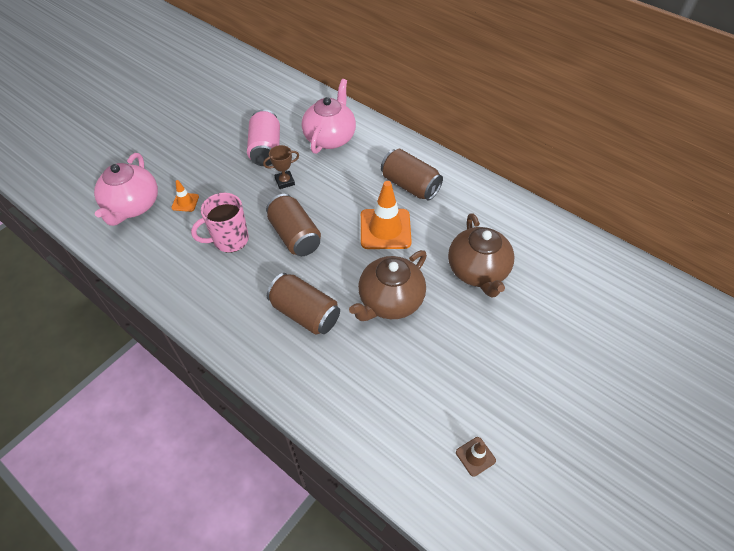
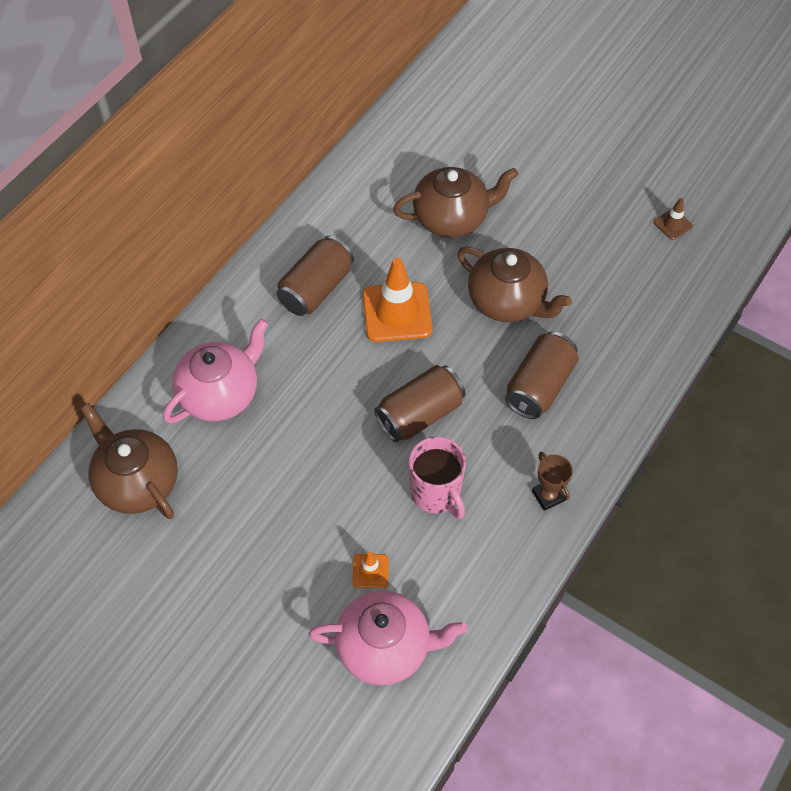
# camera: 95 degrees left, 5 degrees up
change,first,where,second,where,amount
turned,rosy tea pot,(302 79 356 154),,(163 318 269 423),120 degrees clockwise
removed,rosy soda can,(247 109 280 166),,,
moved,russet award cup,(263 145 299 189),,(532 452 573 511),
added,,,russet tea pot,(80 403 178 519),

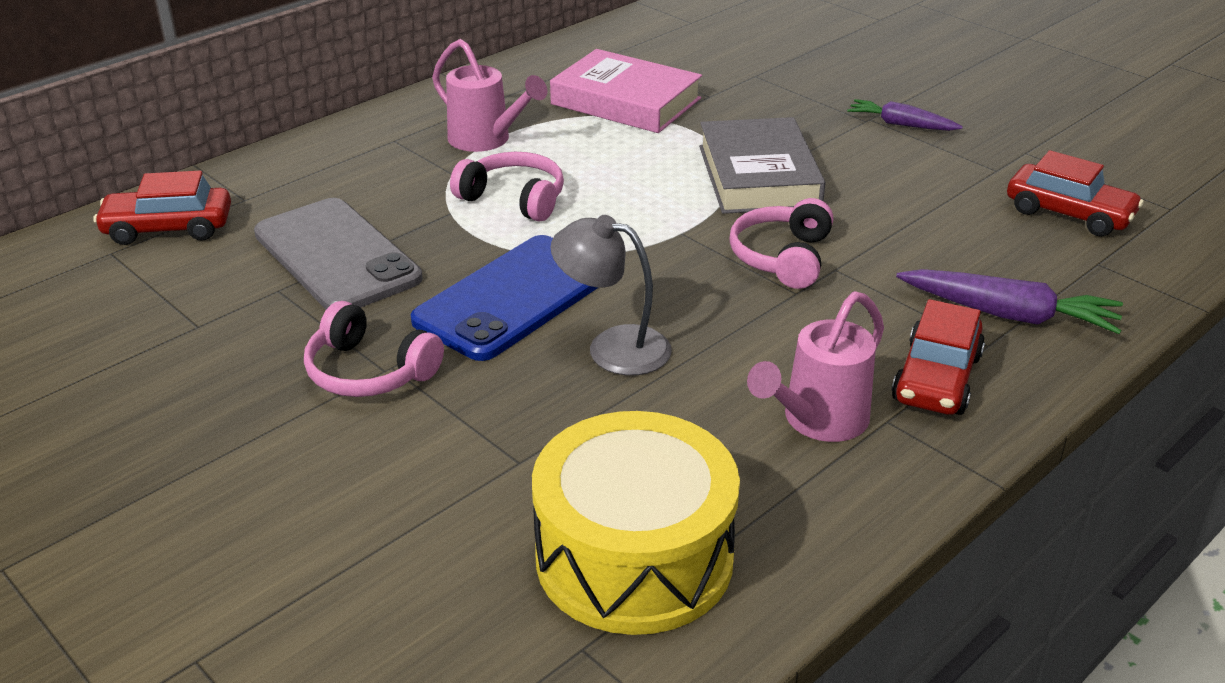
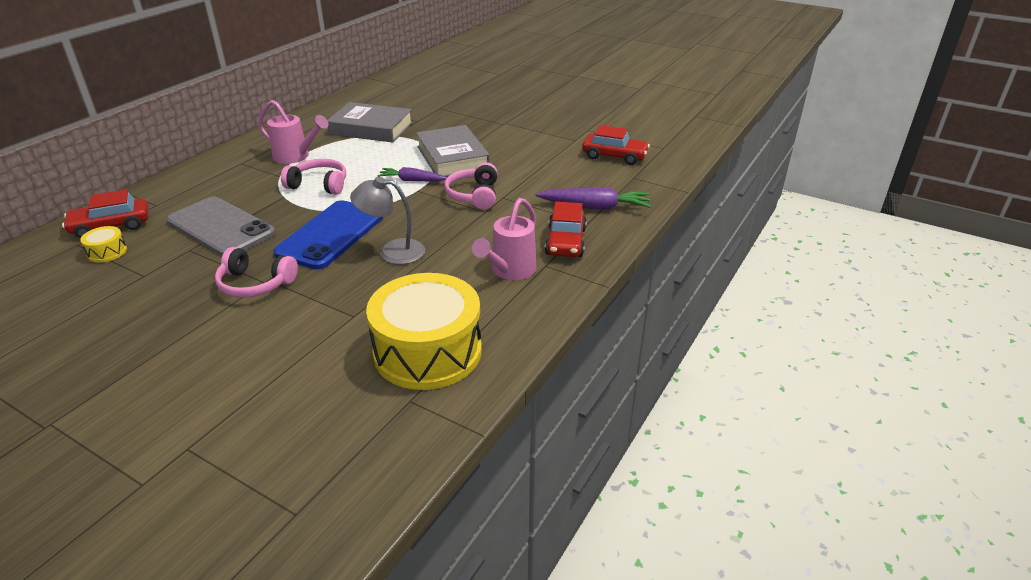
# camera: 15 degrees left, 0 degrees up
change,first,where,second,where,amount
recoloured,rosy hardback,(550 49 702 133),ash-grey hardback,(327 102 413 143),
moved,royal purple root vegetable,(847 99 963 131),,(377 167 447 181),
added,,,bright yellow snare drum,(80 226 127 263),

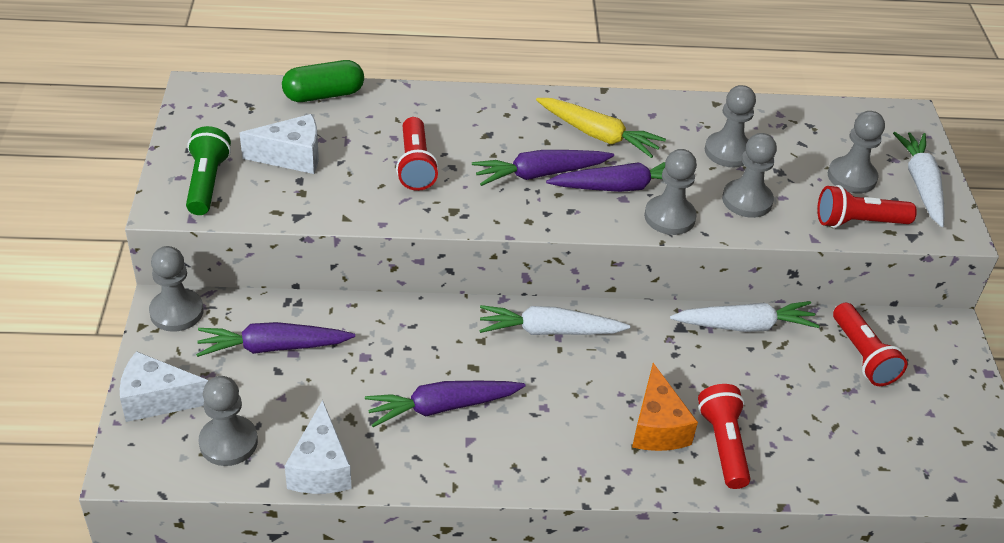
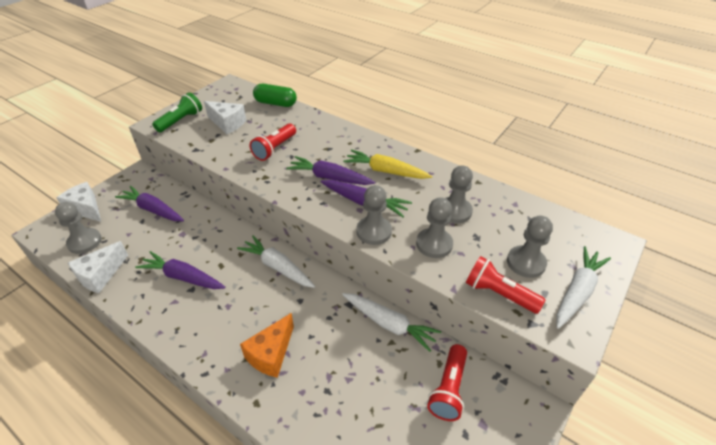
# camera: 40 degrees right, 0 degrees up
change,first,where,second,where,amount
turned,bright yellow root vegetable,(536 98 666 158),,(343 150 432 179),135 degrees clockwise
removed,ash-grey pawn,(149 246 204 332),,,
removed,scarlet pocket torch,(698 384 751 489),,,

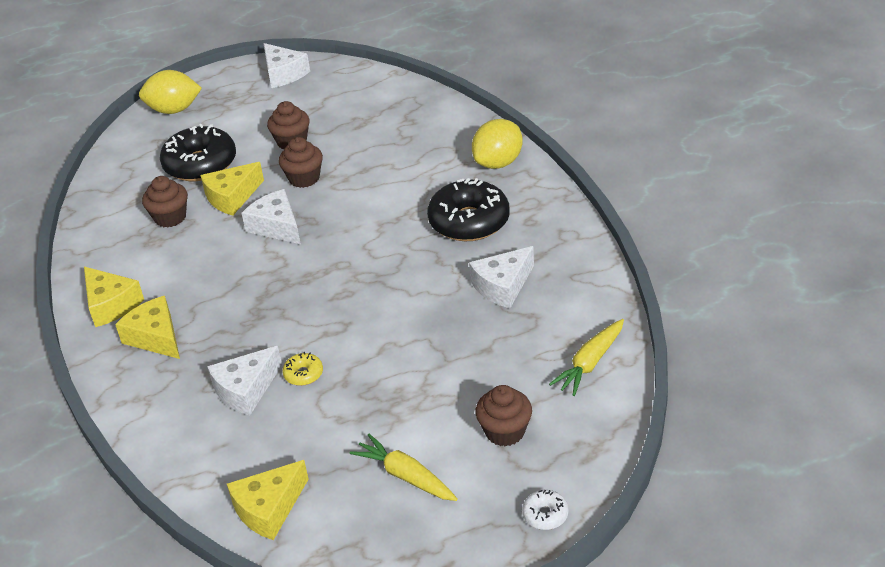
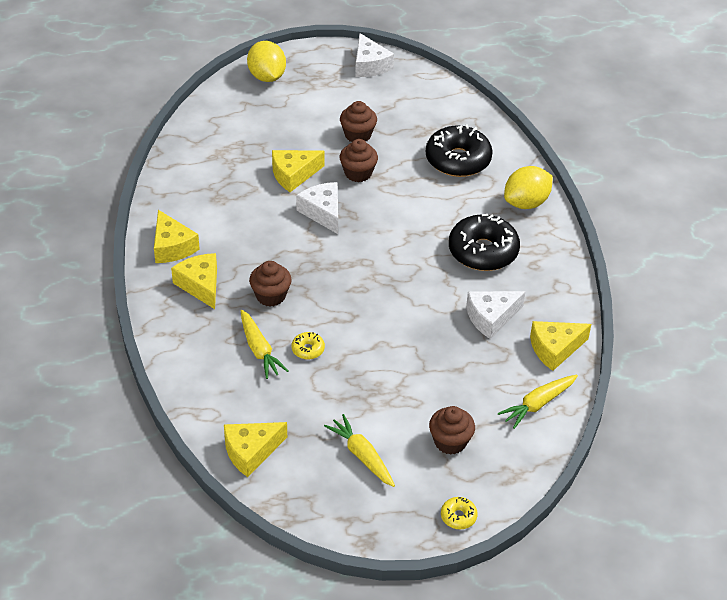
# camera: 10 degrees right, 5 degrees up
change,first,where,second,where,amount
turned,bright yellow toy lemon,(139 70 202 114),,(247 41 286 82),60 degrees clockwise
moved,jet-black donut,(160 124 236 181),,(426 124 493 177),
moved,russet cupcake,(142 176 188 228),,(249 261 292 306),
replaced,pure white cheese,(207 346 282 416),bright yellow root vegetable,(241 310 288 379),
recoloured,pure white donut,(522 490 569 530),bright yellow donut,(441 497 478 529),
added,,,bright yellow cheese,(530 321 591 371),

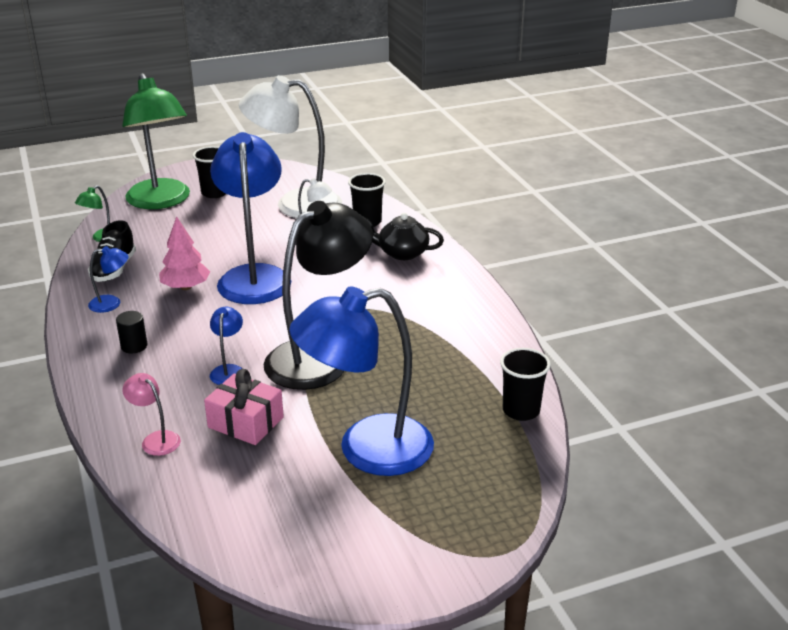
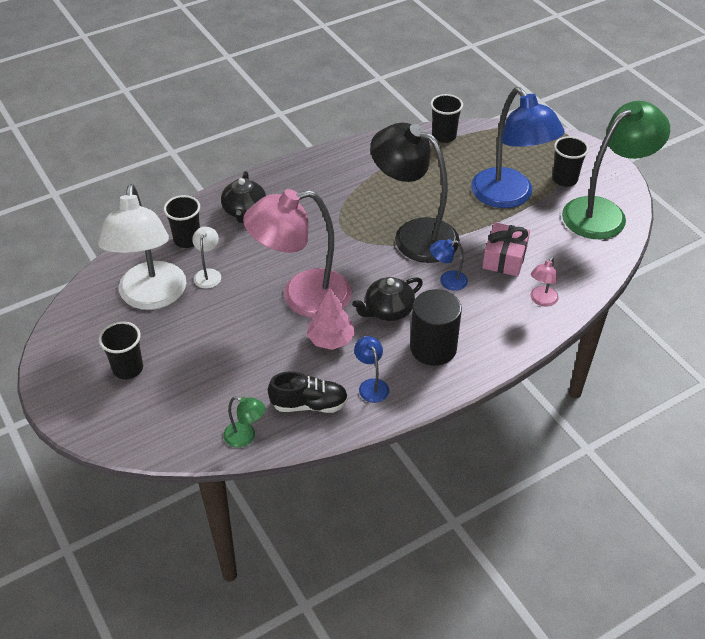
# camera: 100 degrees left, 15 degrees up
change,first,where,second,where,amount
moved,green lamp,(122 74 190 209),,(562 101 670 239),
recoloured,blue lamp,(210 132 291 304),rosy lamp,(243 189 352 318),
resized,jet-black cylinder,(116 311 147 354),,(410 289 462 366),x2.05
added,,,jet-black cup,(552 136 589 187),
added,,,jet-black tea pot,(352 277 423 321),

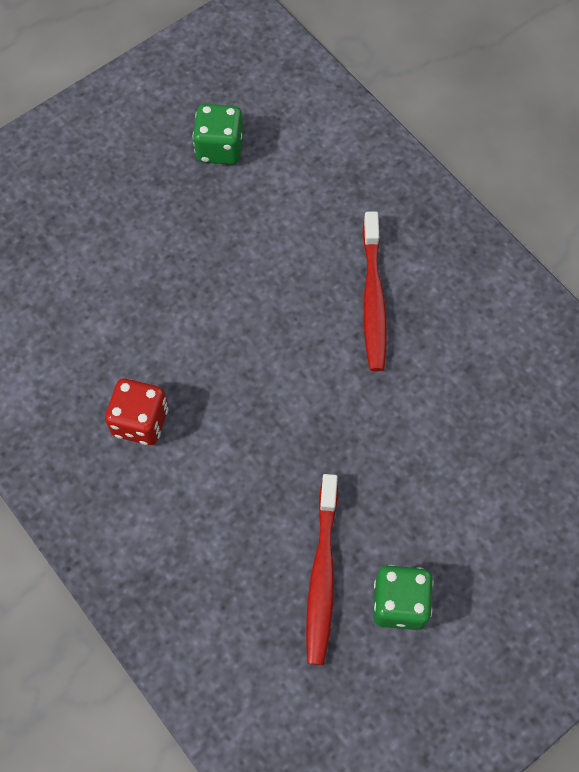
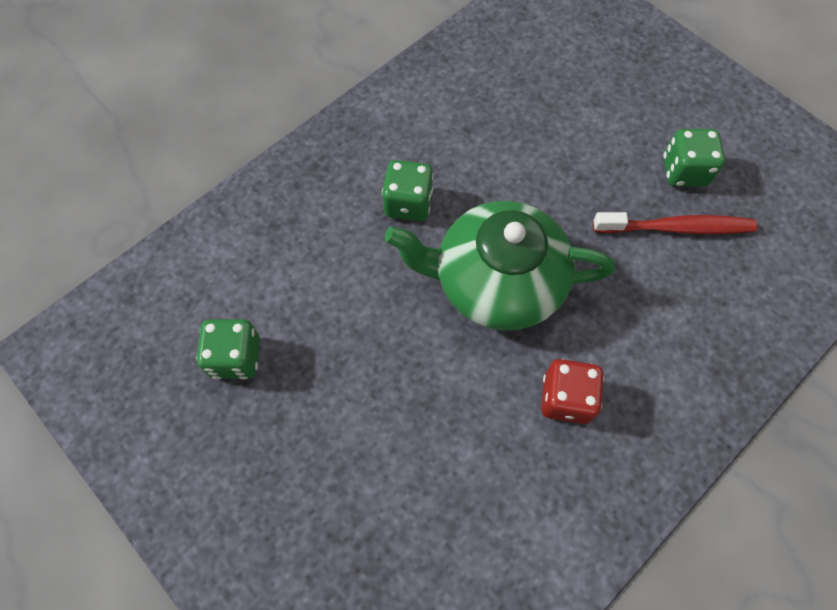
# camera: 95 degrees left, 0 degrees up
change,first,where,second,where,amount
replaced,scarlet dental brush,(362 212 387 371),green game die,(382 160 434 221),
added,,,green tea pot,(384 201 615 330),

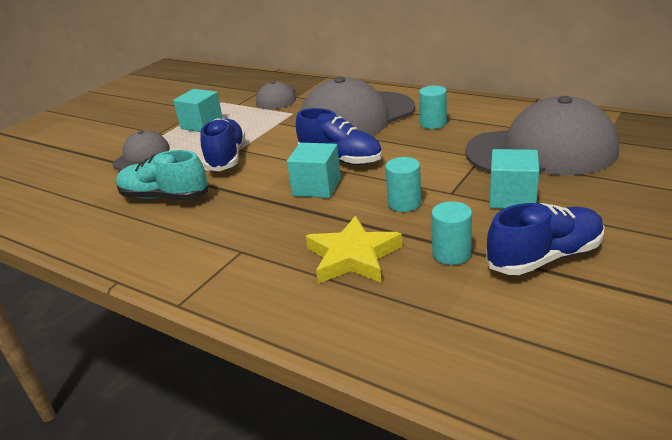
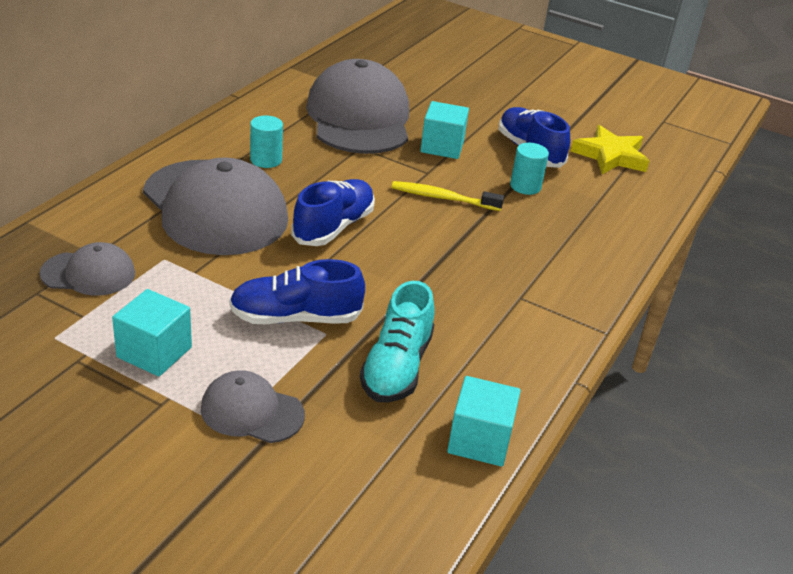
# camera: 100 degrees left, 5 degrees up
change,first,where,second,where,amount
moved,teal block,(287 143 341 198),,(447 376 521 467),
replaced,teal cylinder,(385 157 421 212),bright yellow dental brush,(392 181 504 211),
moved,bright yellow five-pointed star,(306 216 402 284),,(571 125 649 174),

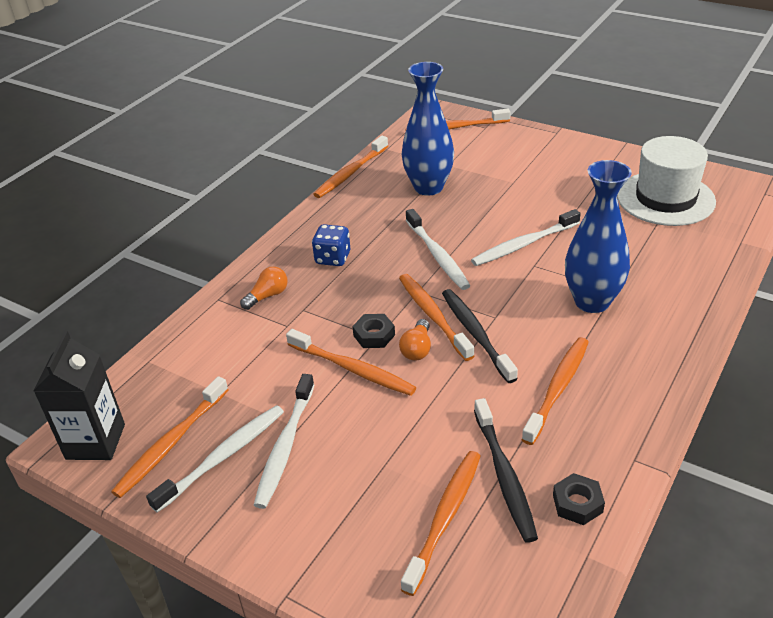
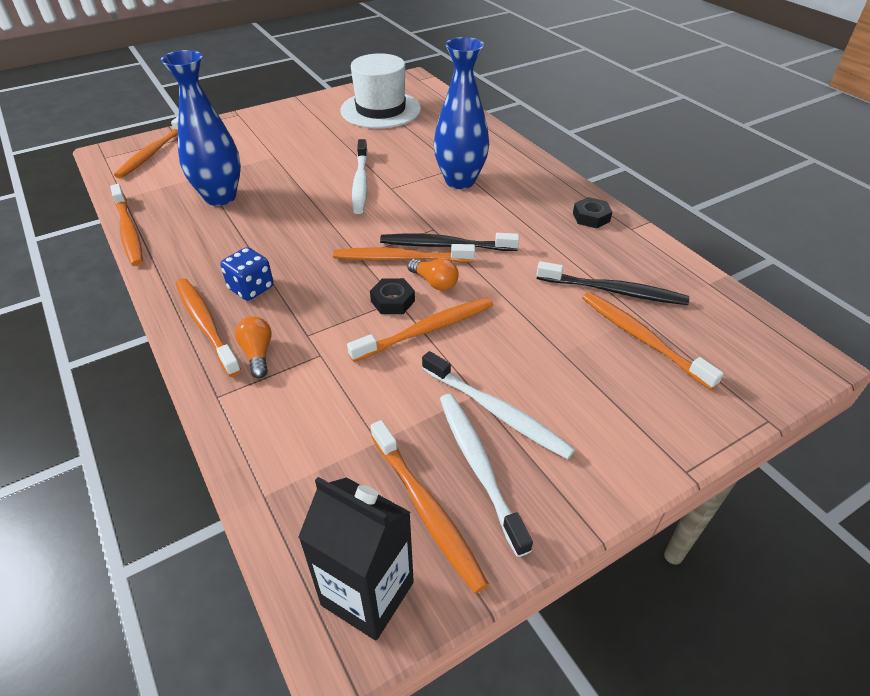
# camera: 65 degrees left, 5 degrees up
change,first,where,second,where,amount
removed,pure white dental brush,(406 209 470 290),,,
moved,orange dental brush,(521 337 589 445),,(176 278 241 377),
moved,jet-black hexagon nut,(553 473 605 525),,(573 197 612 228),

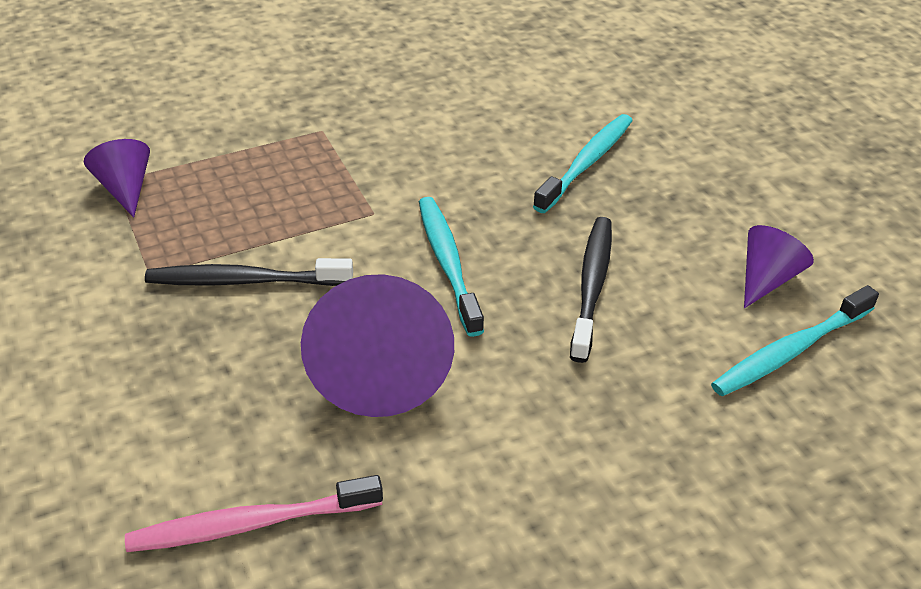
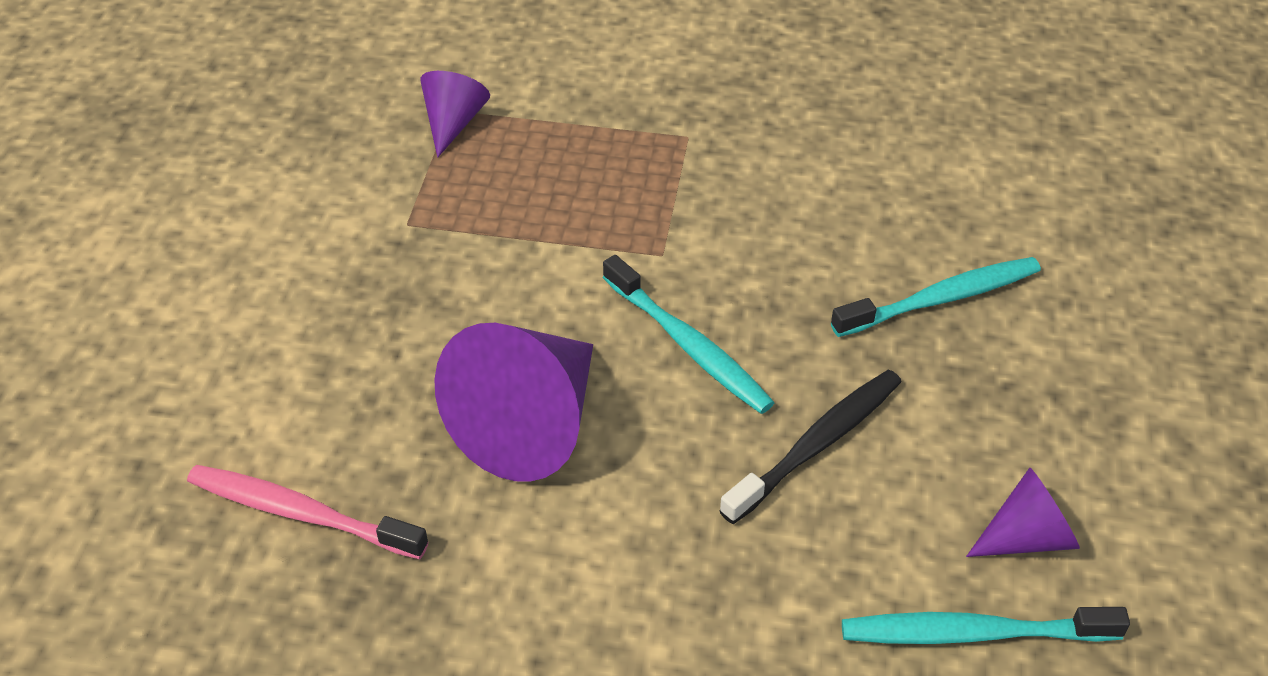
# camera: 35 degrees right, 5 degrees up
change,first,where,second,where,amount
turned,teal dental brush,(419 197 484 337),,(603 255 775 414),120 degrees clockwise
removed,jet-black dental brush,(145 258 353 286),,,

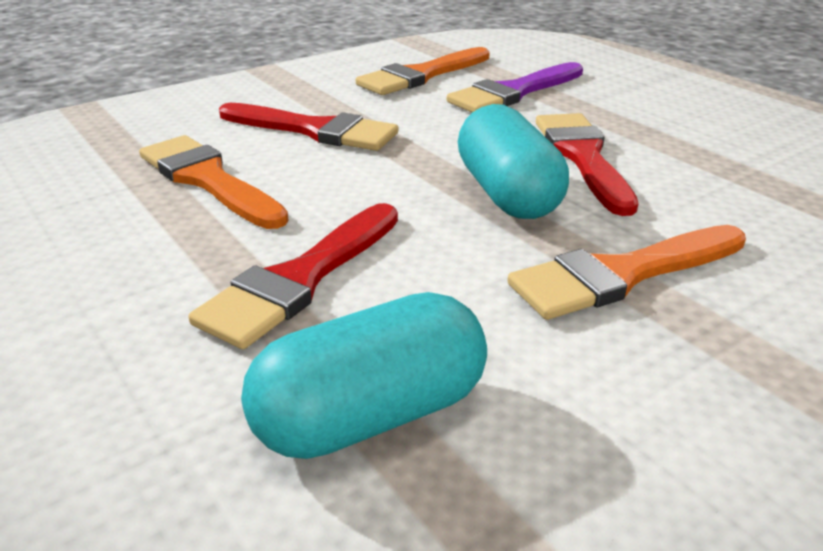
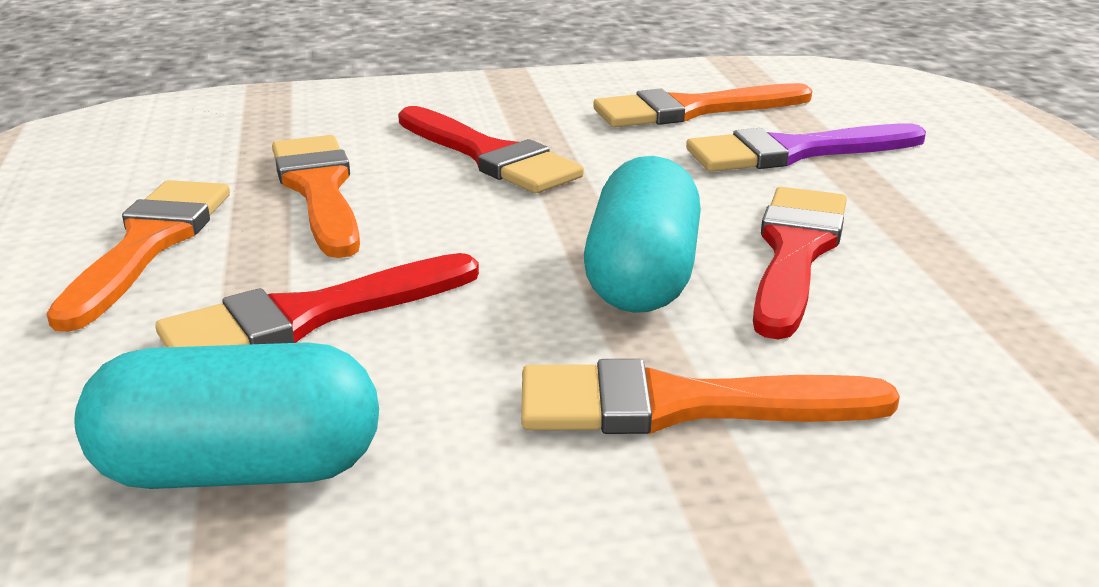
# camera: 25 degrees right, 5 degrees down
change,first,where,second,where,amount
added,,,orange paintbrush,(47 180 230 332),

